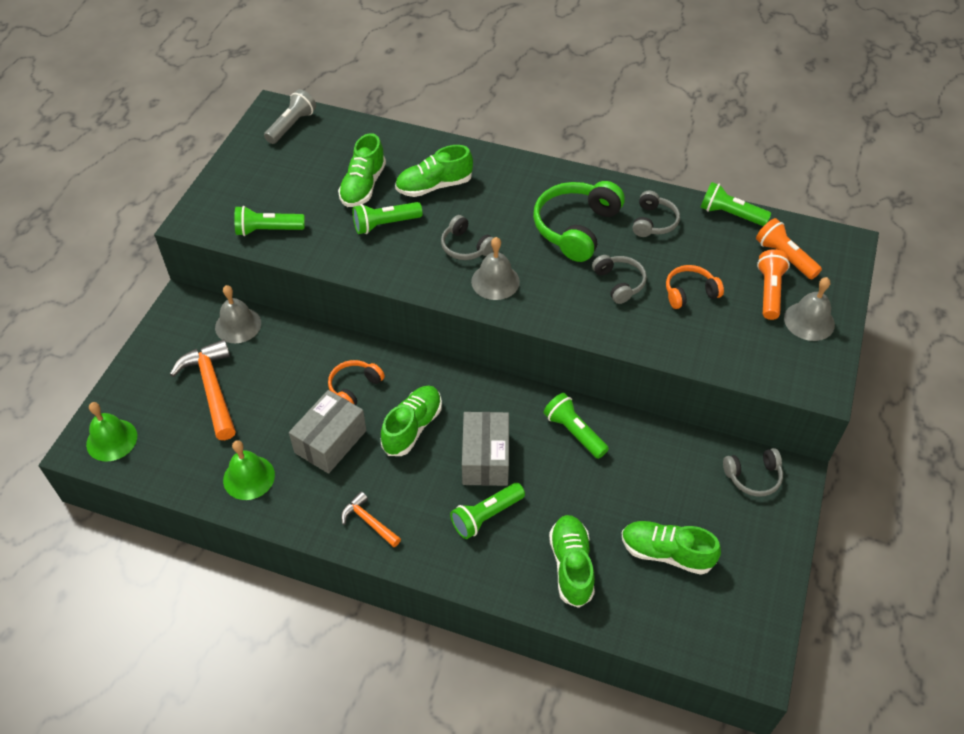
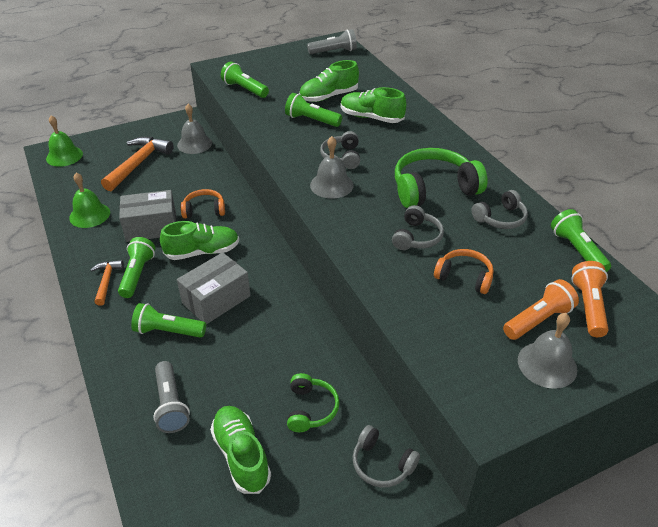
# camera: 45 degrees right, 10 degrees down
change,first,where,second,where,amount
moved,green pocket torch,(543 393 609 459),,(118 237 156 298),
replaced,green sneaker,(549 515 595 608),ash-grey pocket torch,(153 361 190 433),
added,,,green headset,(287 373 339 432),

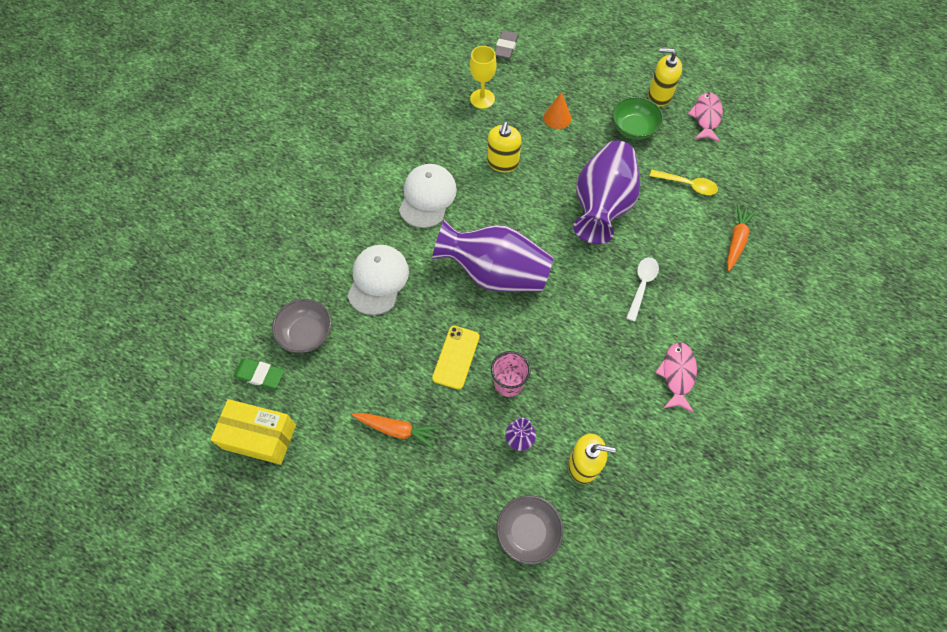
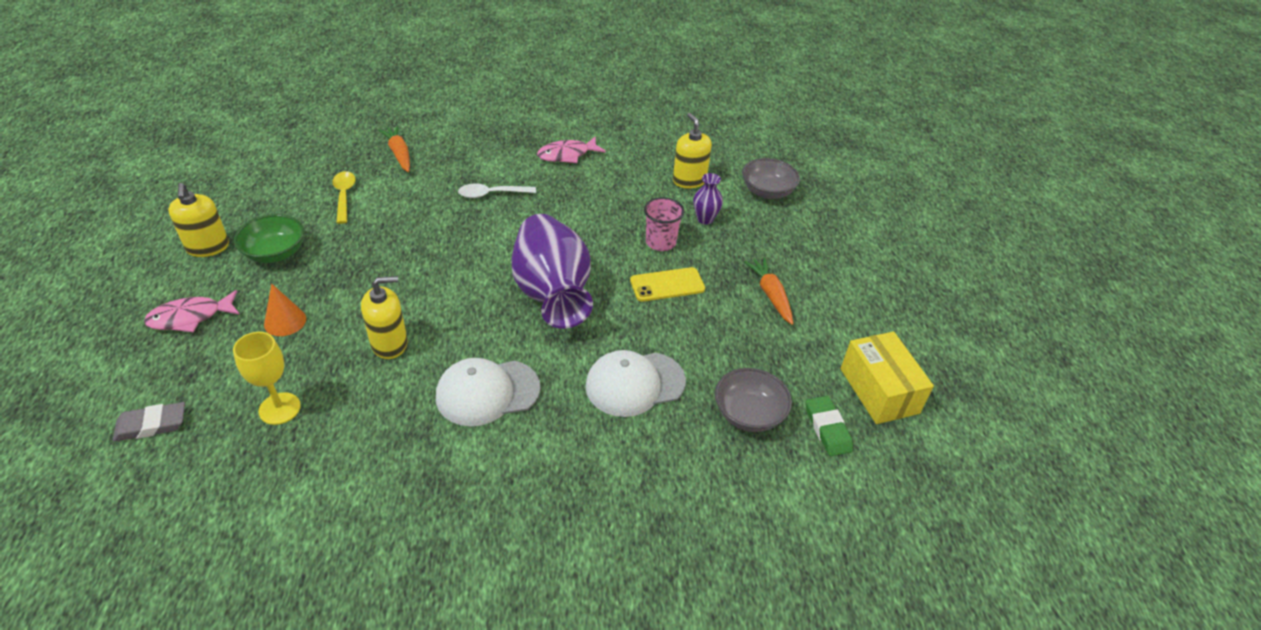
# camera: 125 degrees left, 20 degrees down
change,first,where,second,where,amount
moved,rosy toy fish,(688 92 723 142),,(144 290 240 332),
removed,royal purple flower vase,(574 141 640 244),,,
turned,orange root vegetable,(727 204 756 271),,(378 125 410 172),75 degrees clockwise

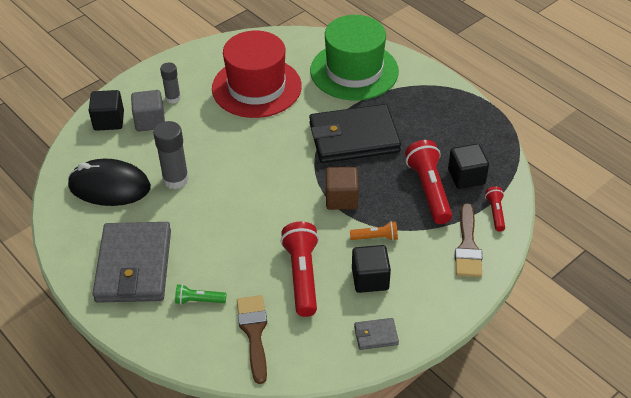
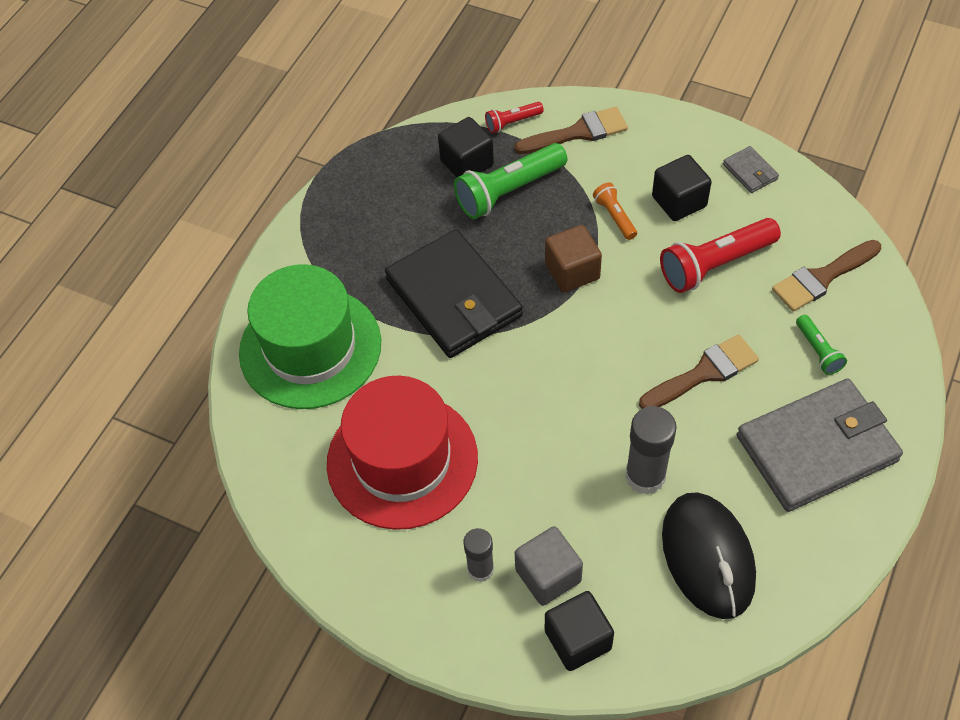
# camera: 110 degrees left, 10 degrees up
change,first,where,second,where,amount
recoloured,scarlet pocket torch,(405 140 452 224),green pocket torch,(454 143 567 219),
added,,,russet paintbrush,(639 334 759 409),

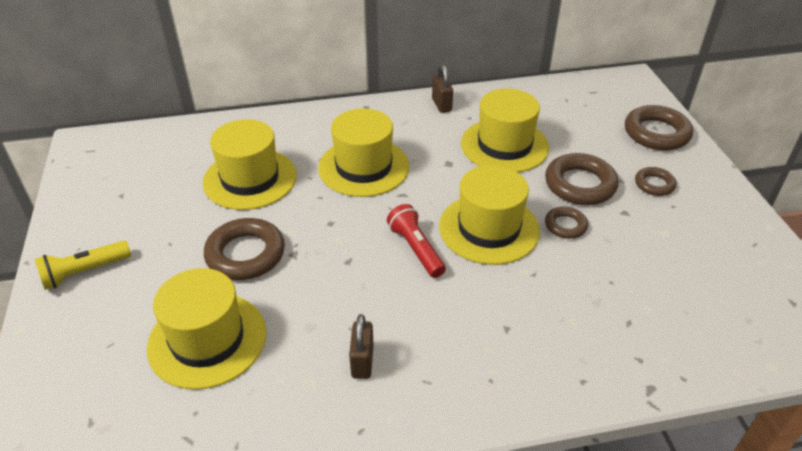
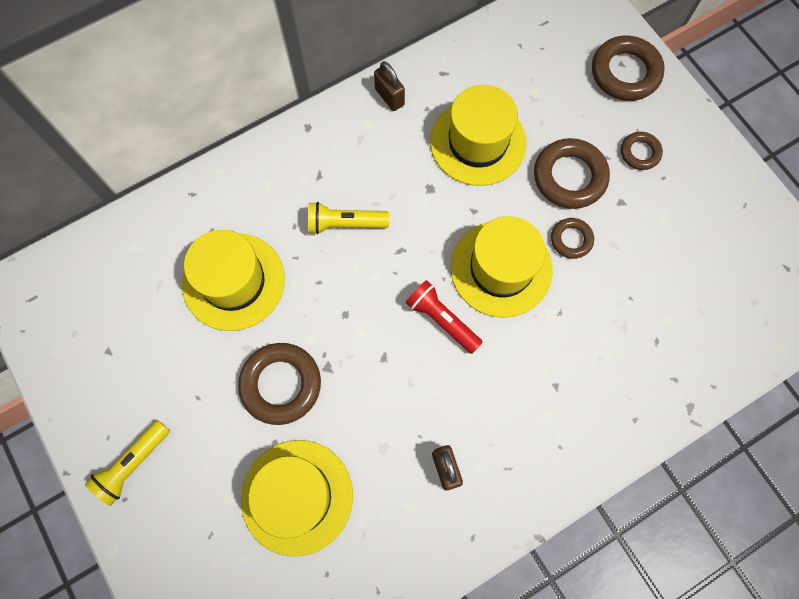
# camera: 20 degrees left, 30 degrees up
change,first,where,second,where,amount
replaced,bright yellow hat,(318 108 409 197),bright yellow pocket torch,(308 202 389 234),

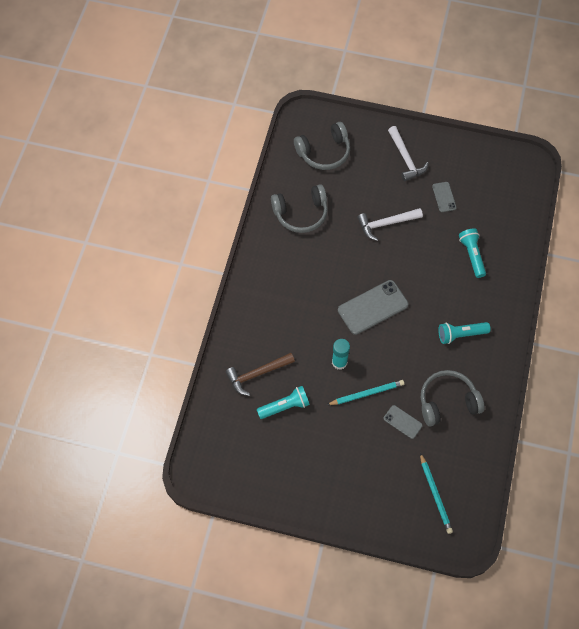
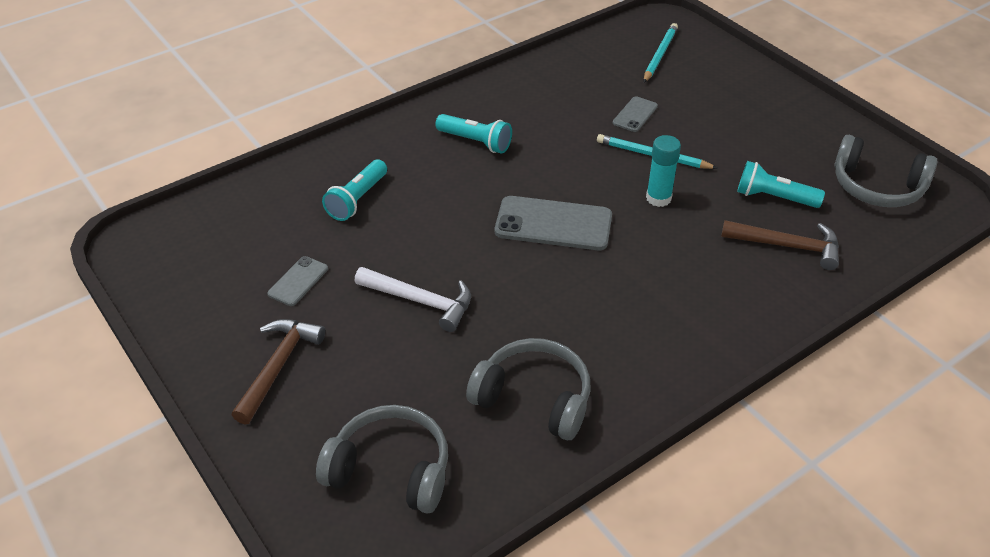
# camera: 140 degrees left, 20 degrees down
change,first,where,second,where,amount
recoloured,pure white hammer,(388 126 429 181),russet hammer,(232 319 325 425),
moved,ash-grey headset,(421 370 484 426),,(834 135 937 207),
turned,ash-grey mobile phone,(383 405 423 439),,(613 96 658 132),45 degrees clockwise

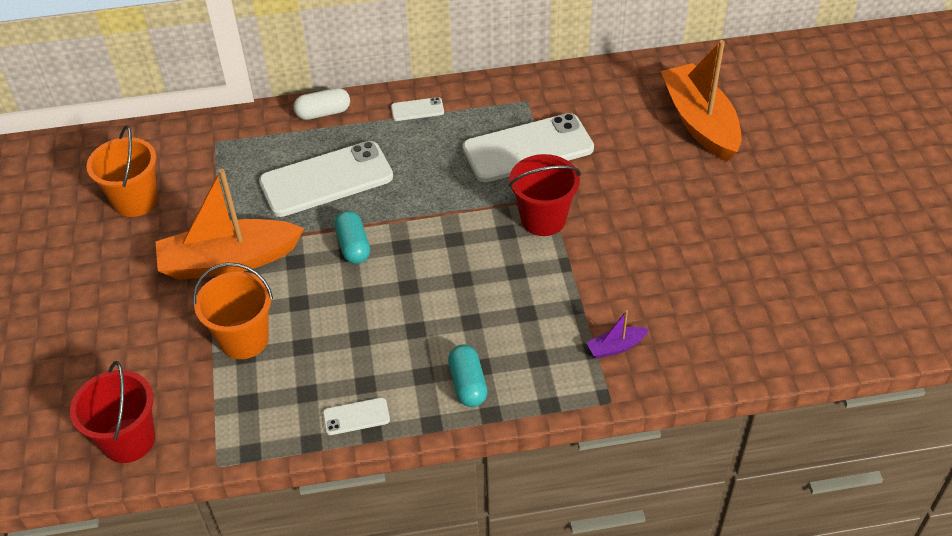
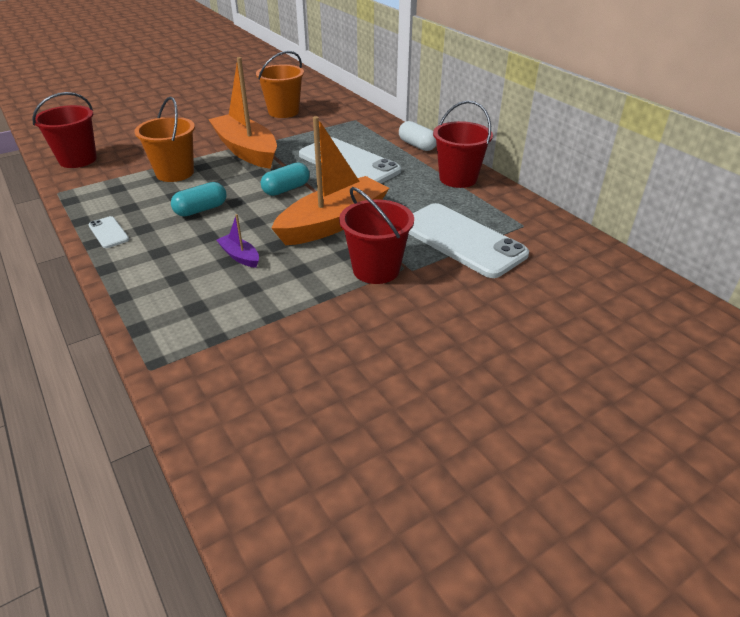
# camera: 65 degrees right, 10 degrees down
change,first,where,second,where,amount
moved,orange sailboat,(661 40 741 161),,(271 116 389 245),
replaced,pure white mobile phone,(391 97 444 121),scarlet pail,(433 100 493 188),
moved,royal purple sailboat,(586 310 649 359),,(217 214 259 268),
moved,teal pill,(448 345 488 407),,(171 182 226 216),

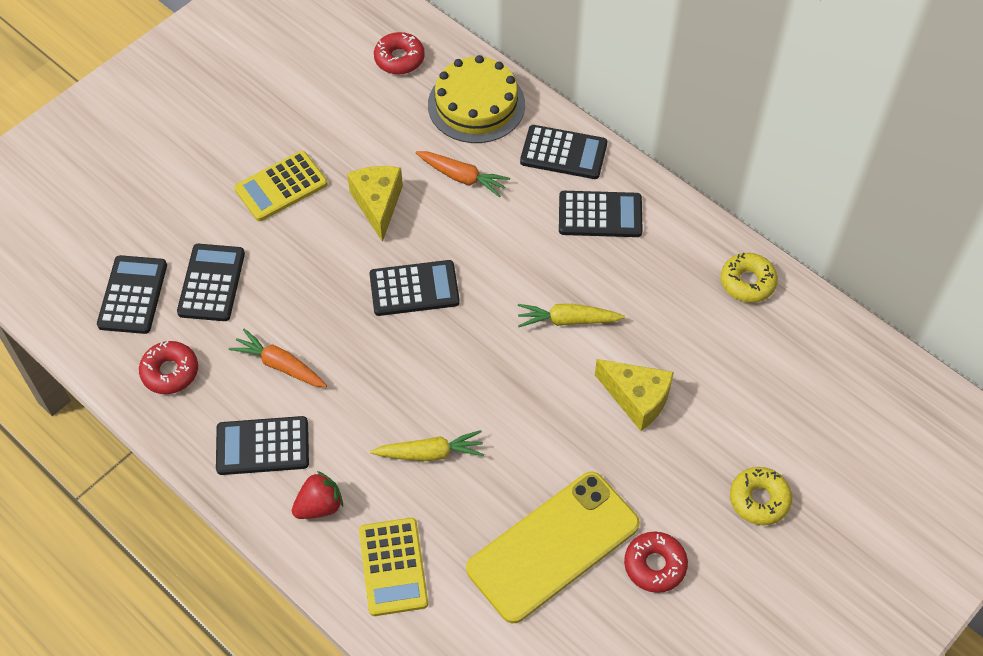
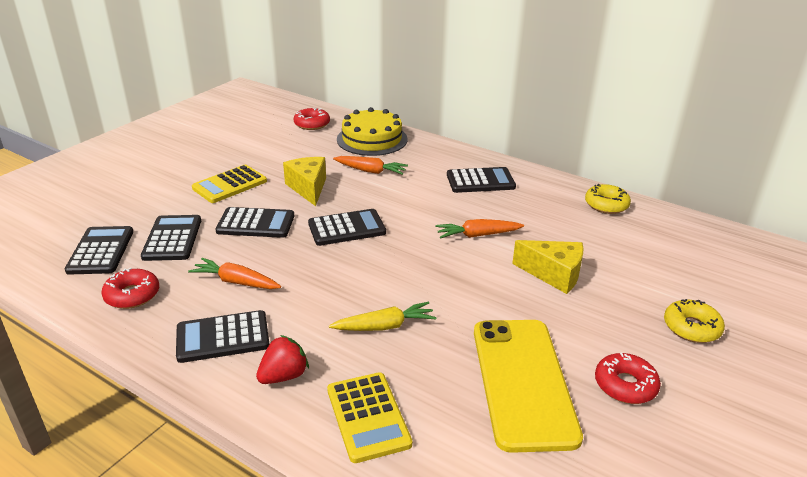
# camera: 10 degrees left, 25 degrees down
change,first,where,second,where,amount
moved,jet-black adding machine,(520 125 607 179),,(216 207 294 238),
recoloured,bright yellow root vegetable,(518 304 625 327),orange root vegetable,(435 219 524 239),
turned,bright yellow mobile phone,(466 472 640 623),,(474 320 583 453),45 degrees counterclockwise

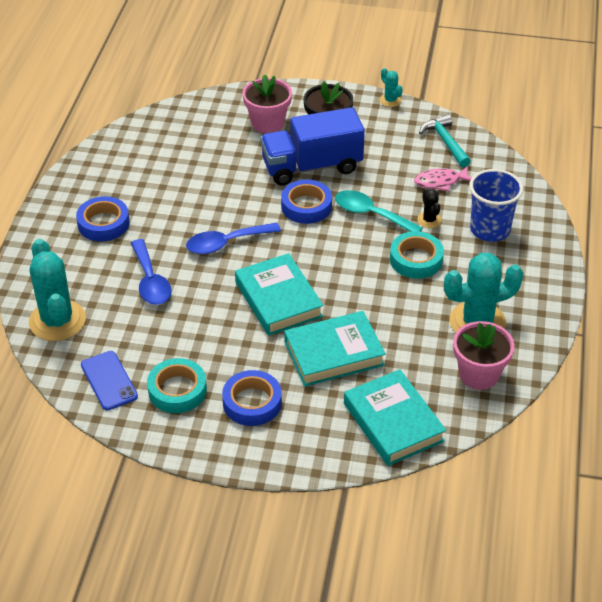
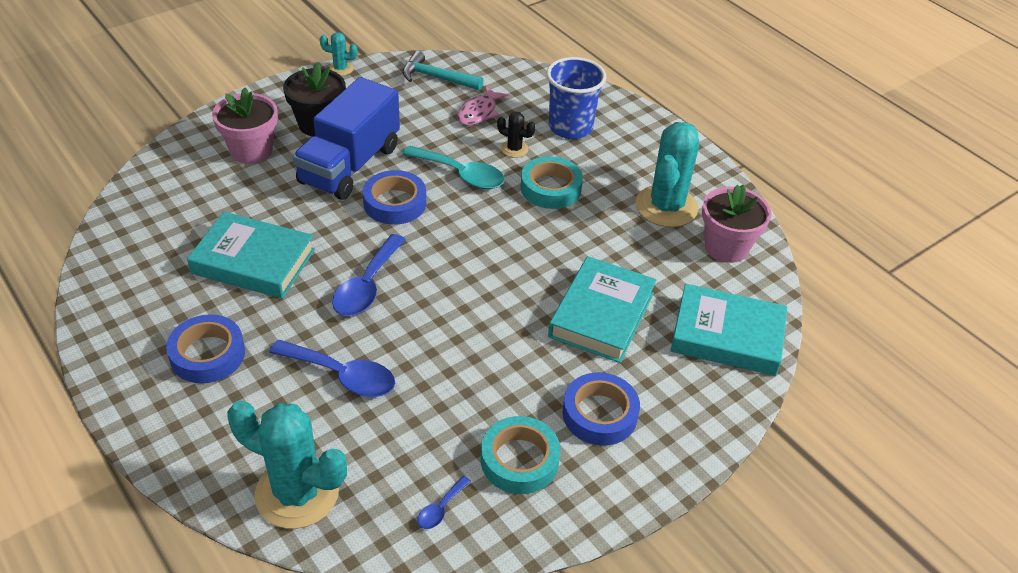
# camera: 50 degrees left, 0 degrees up
change,first,where,second,where,amount
turned,teal tablespoon,(335 190 423 232),,(402 145 505 189),135 degrees counterclockwise
moved,teal hardback,(235 253 323 336),,(187 212 315 299),
replaced,blue mobile phone,(81 351 138 410),blue tablespoon,(417 476 471 529),

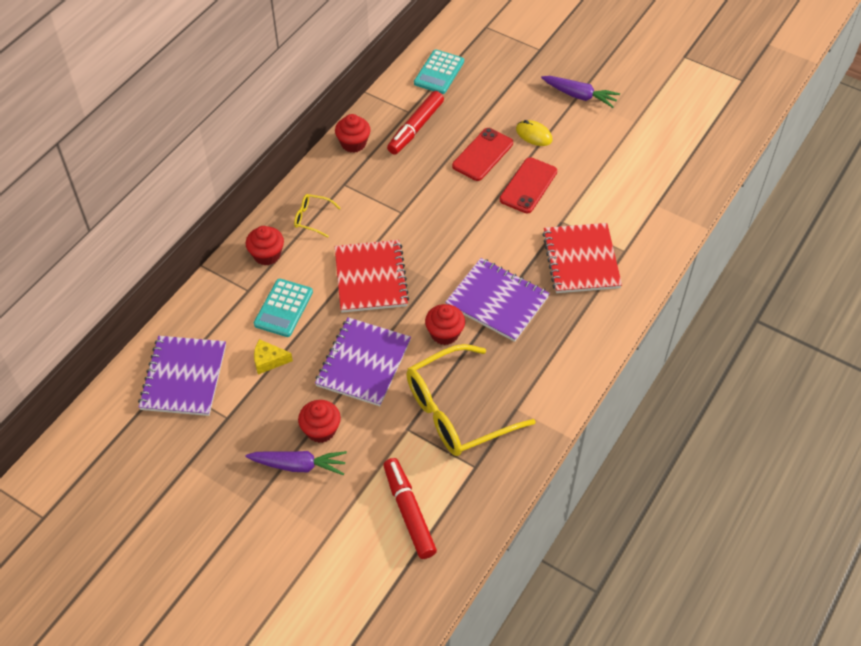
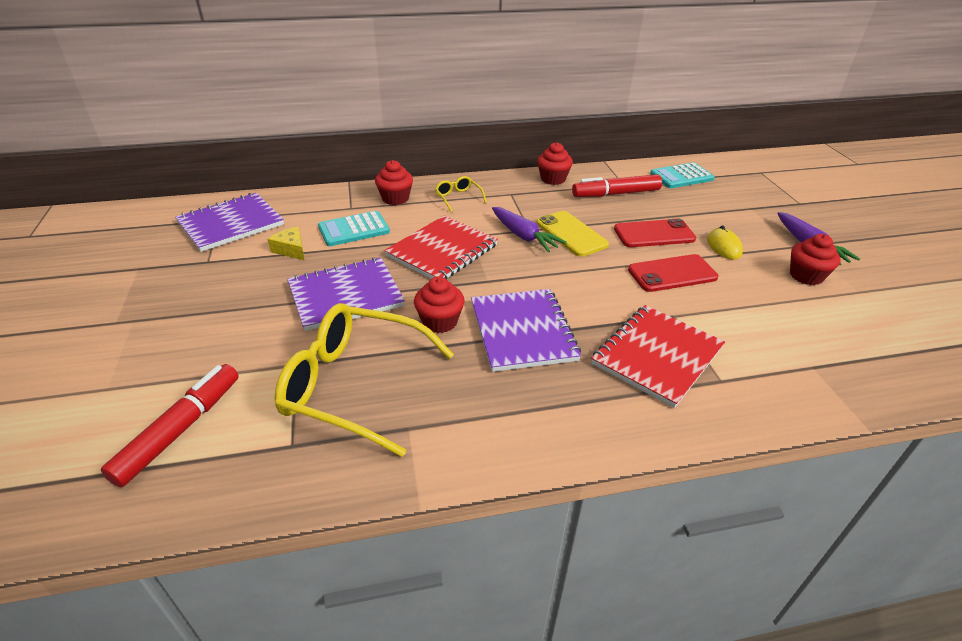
# camera: 45 degrees right, 15 degrees down
change,first,where,second,where,amount
moved,scarlet cupcake,(298 400 341 443),,(790 234 841 285),
moved,royal purple root vegetable,(245 451 347 475),,(492 207 567 252),
added,,,bright yellow mobile phone,(536 211 609 257),

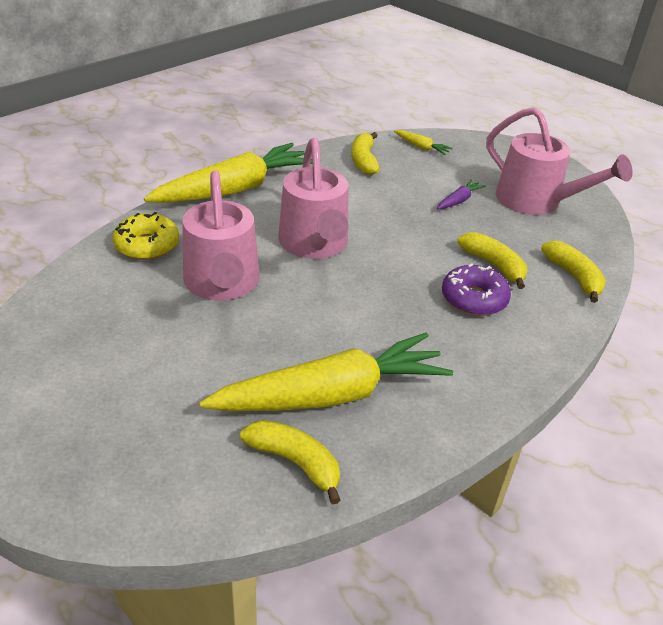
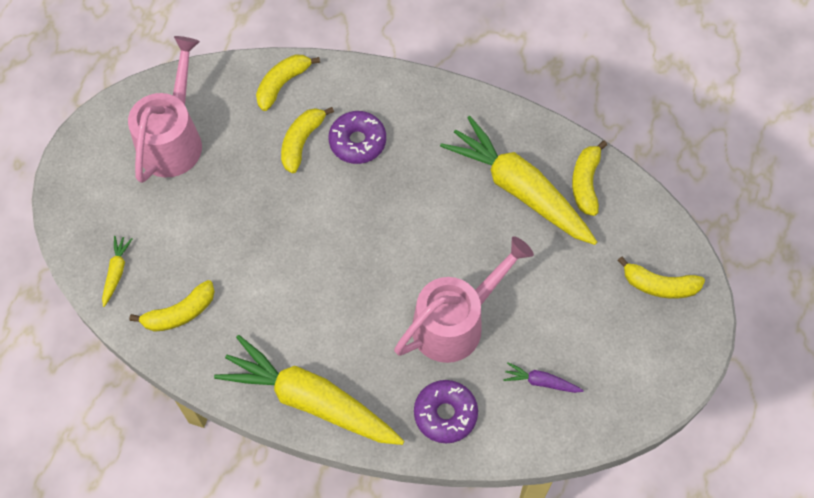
# camera: 115 degrees left, 25 degrees up
change,first,where,second,where,amount
removed,rosy watering can,(278 138 349 259),,,
moved,royal purple root vegetable,(437 179 486 210),,(503 362 584 393),
recoloured,bright yellow donut,(112 212 179 260),royal purple donut,(414 380 478 443),
added,,,bright yellow banana fruit,(617 256 705 299),

